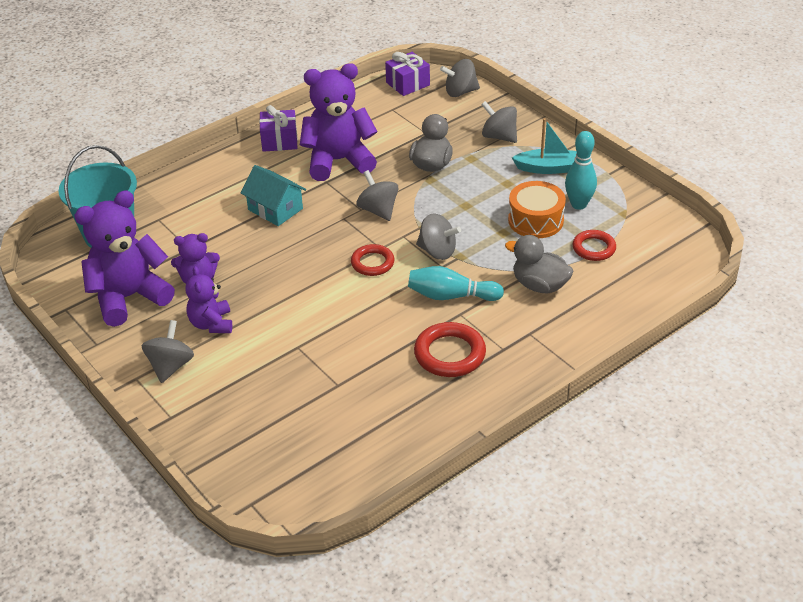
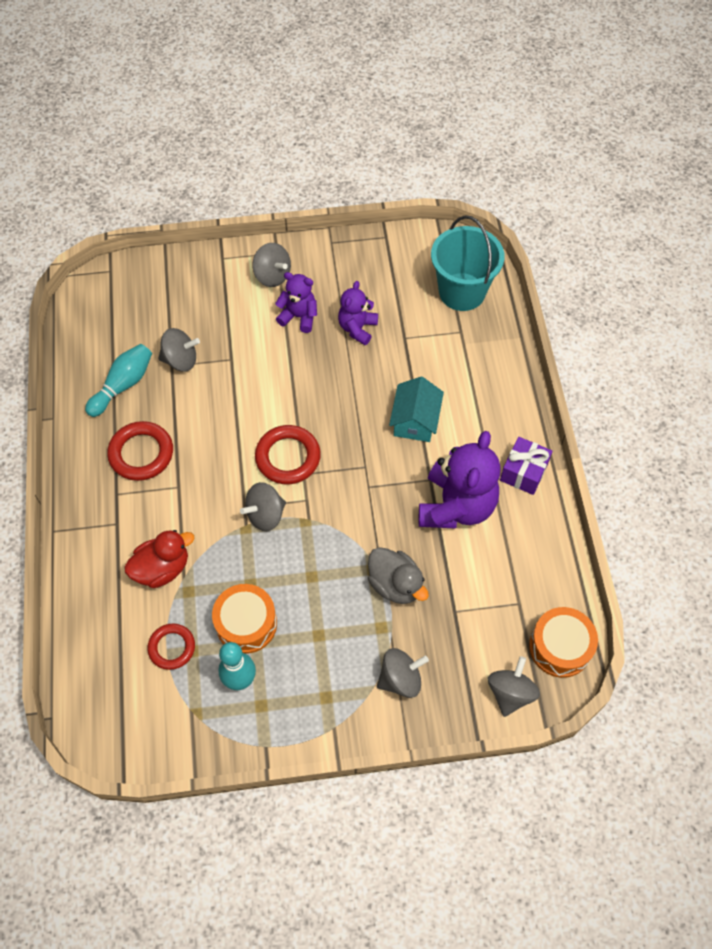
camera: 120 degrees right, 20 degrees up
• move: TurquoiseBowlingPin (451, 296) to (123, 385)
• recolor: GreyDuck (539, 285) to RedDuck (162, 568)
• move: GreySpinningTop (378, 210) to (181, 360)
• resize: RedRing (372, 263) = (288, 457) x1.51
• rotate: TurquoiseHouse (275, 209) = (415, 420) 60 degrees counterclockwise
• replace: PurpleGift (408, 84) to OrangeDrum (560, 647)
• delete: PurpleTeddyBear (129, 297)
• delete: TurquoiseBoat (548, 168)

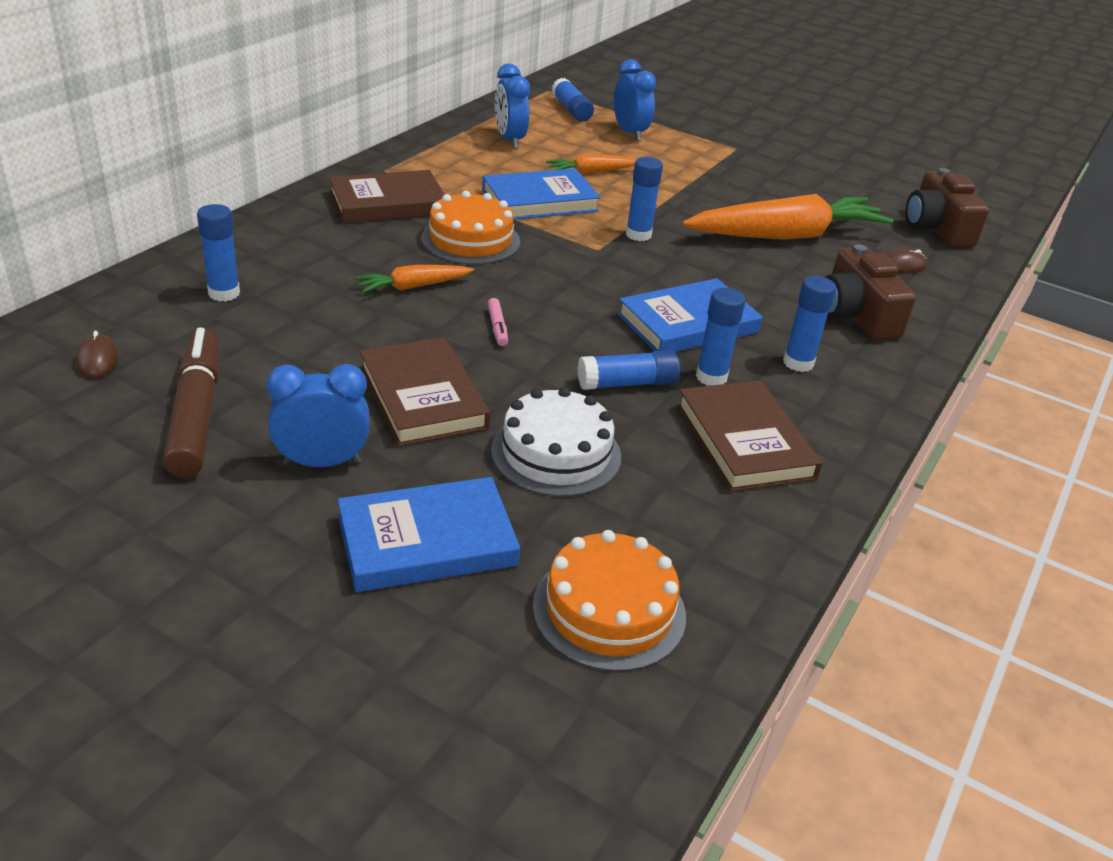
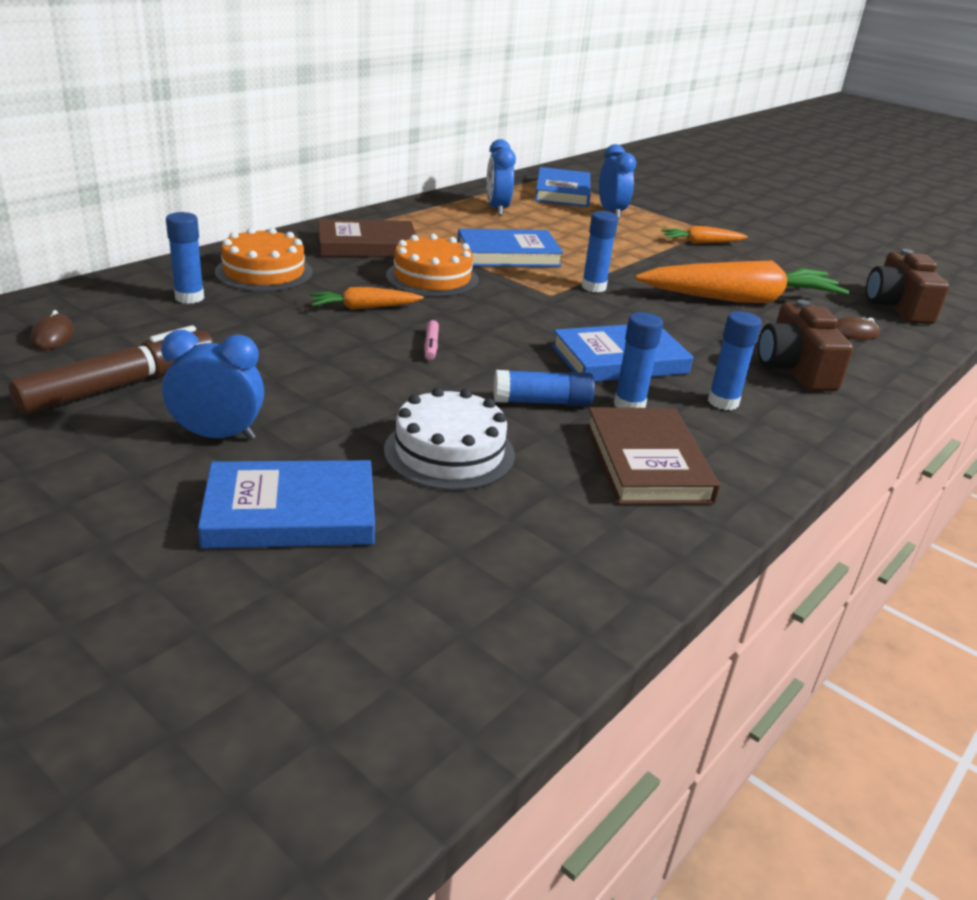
camera: 10 degrees right, 5 degrees down
• rotate: BrownMarker (197, 413) = (120, 385) 45 degrees clockwise
• move: OrangeCake (609, 610) to (264, 272)
• replace: BlueGlueStick (571, 110) to BlueBook (562, 192)
• move: OrangeCarrot (591, 172) to (701, 243)
• delete: BrownBook (423, 397)

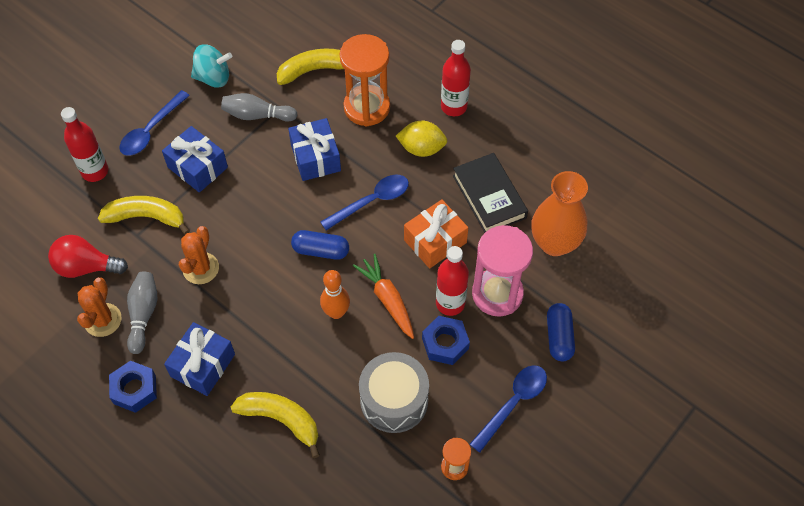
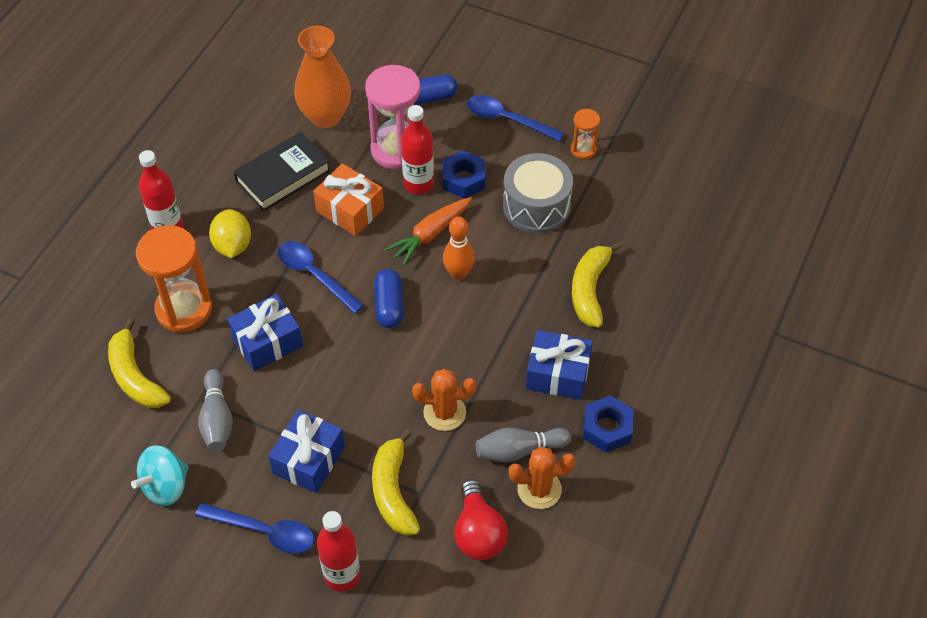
camera: 105 degrees left, 5 degrees down
• rotate: TurquoiseSpinningTop (213, 78) = (165, 486) 120 degrees counterclockwise

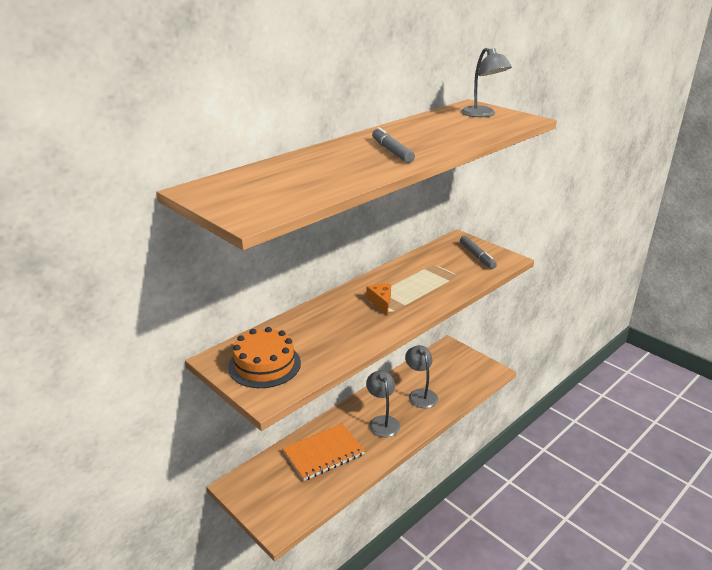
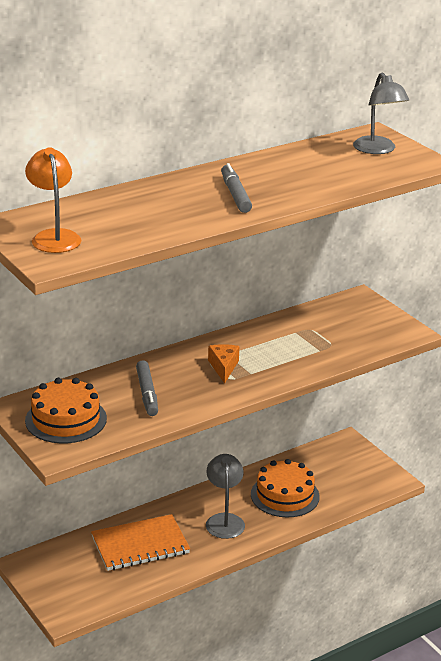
camera: 10 degrees right, 0 degrees up
• insert: OrangeLamp (54, 237)
• move: GreyMarker (477, 256) to (147, 394)
• replace: GreyLamp (420, 394) to OrangeCake (285, 495)

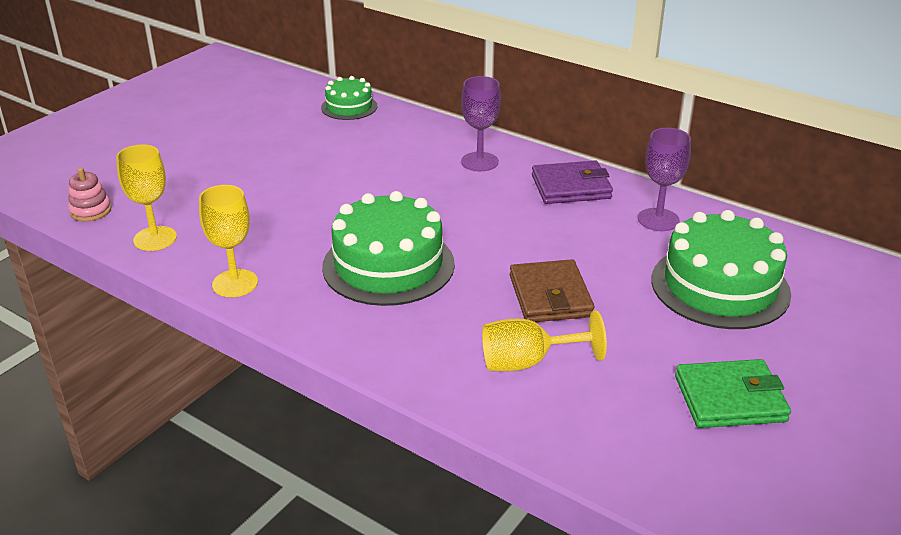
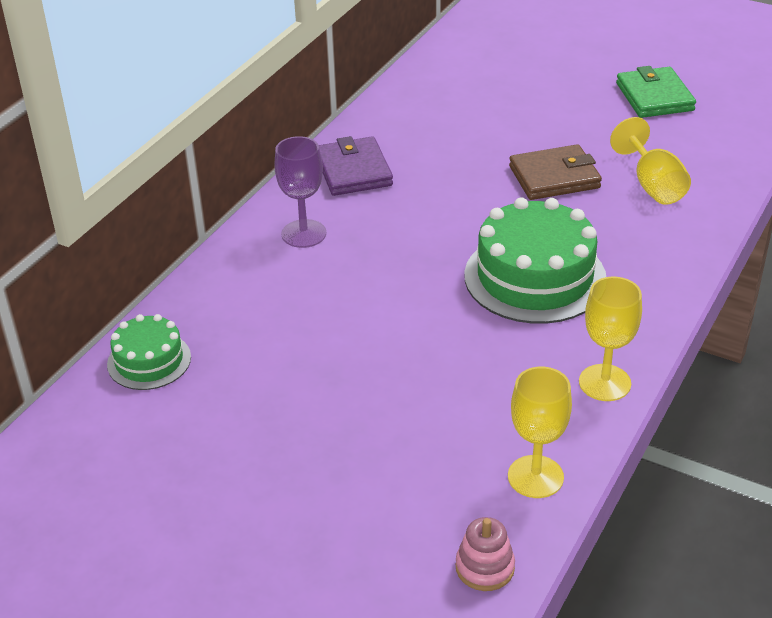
camera: 95 degrees left, 5 degrees up
• delete: PurpleGoblet (658, 220)
• delete: GreenCake (720, 286)

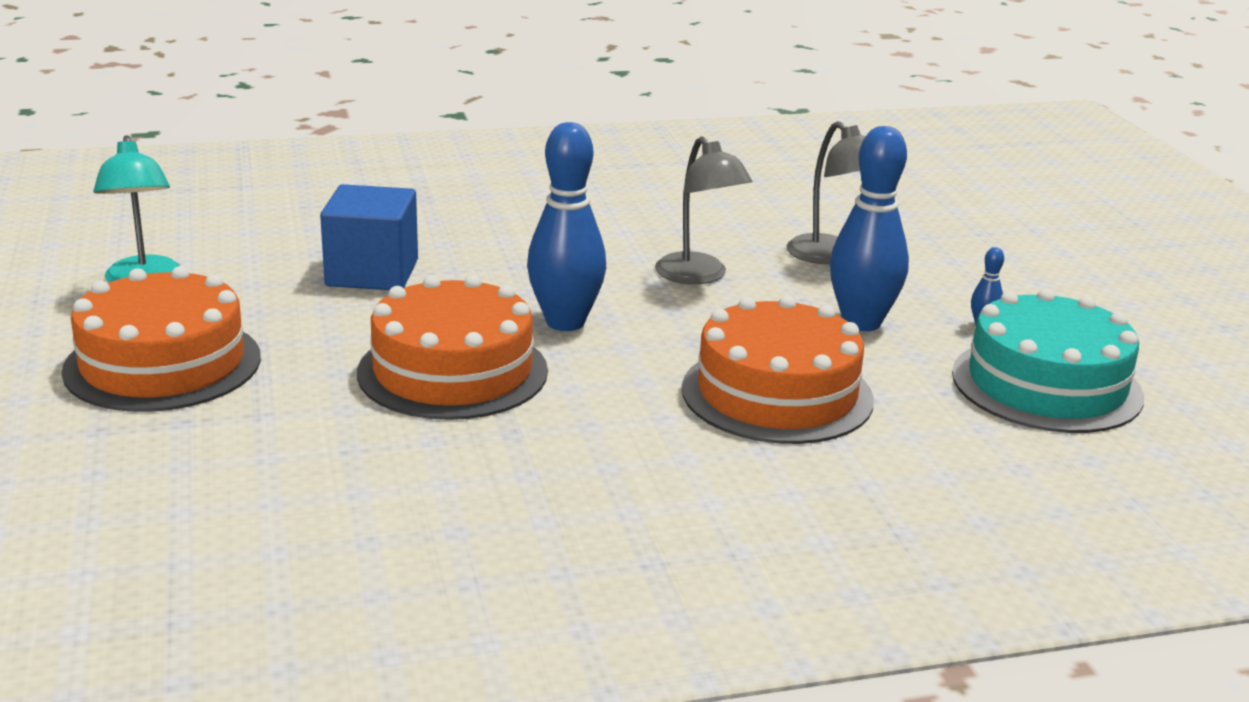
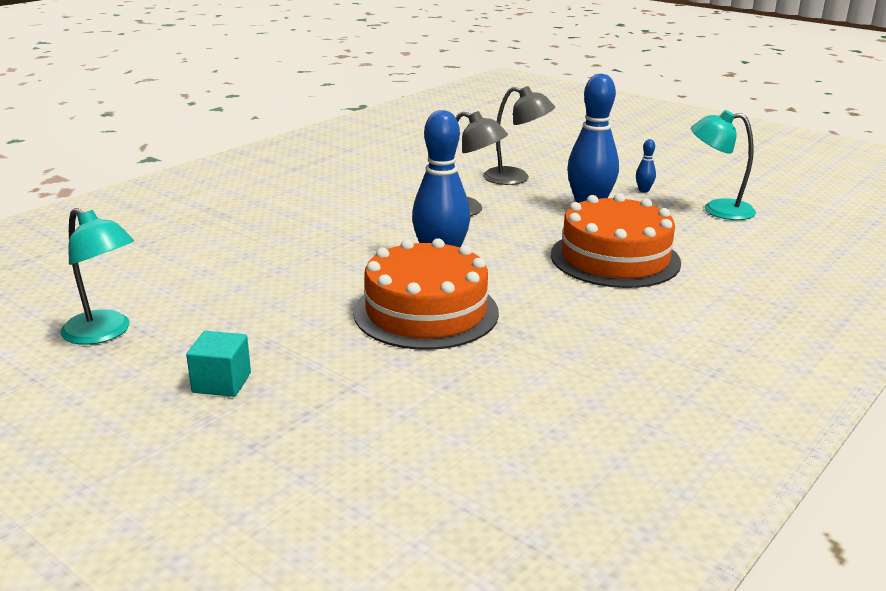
camera: 35 degrees left, 0 degrees up
• replace: OrangeCake (163, 364) to TurquoiseCube (221, 382)
• replace: TurquoiseCake (1046, 385) to TurquoiseLamp (717, 209)
• delete: BlueCube (372, 273)

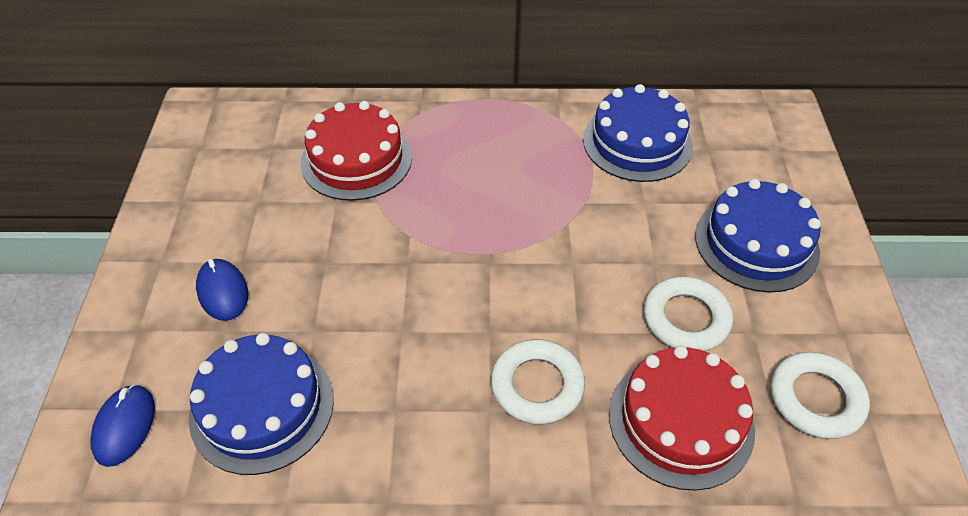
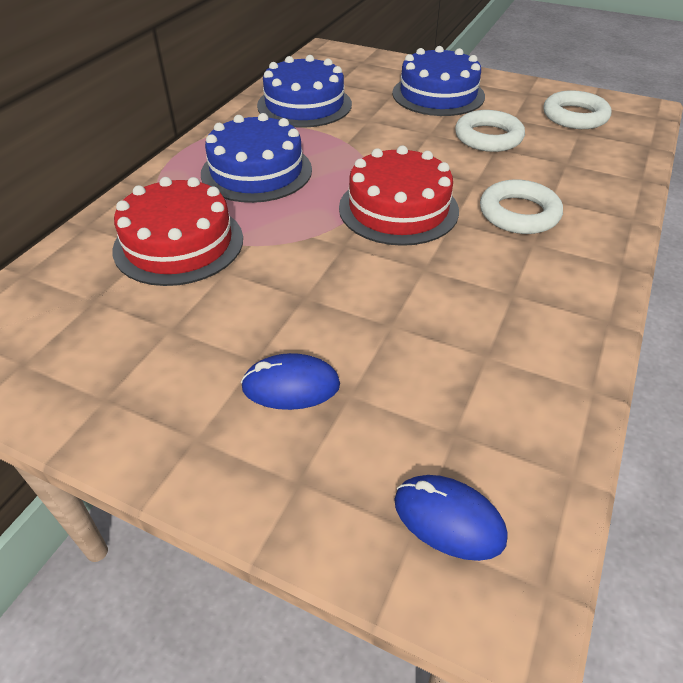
camera: 65 degrees left, 5 degrees down
• move: BlueCake (262, 407) to (256, 171)
• move: RedCake (681, 421) to (398, 209)

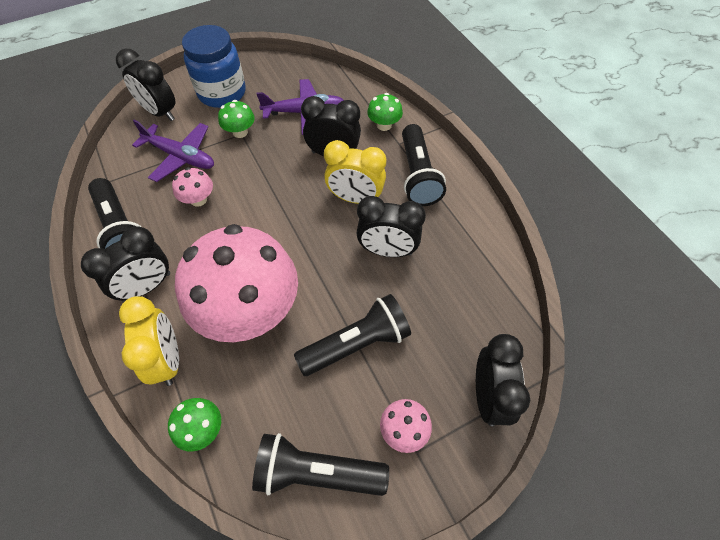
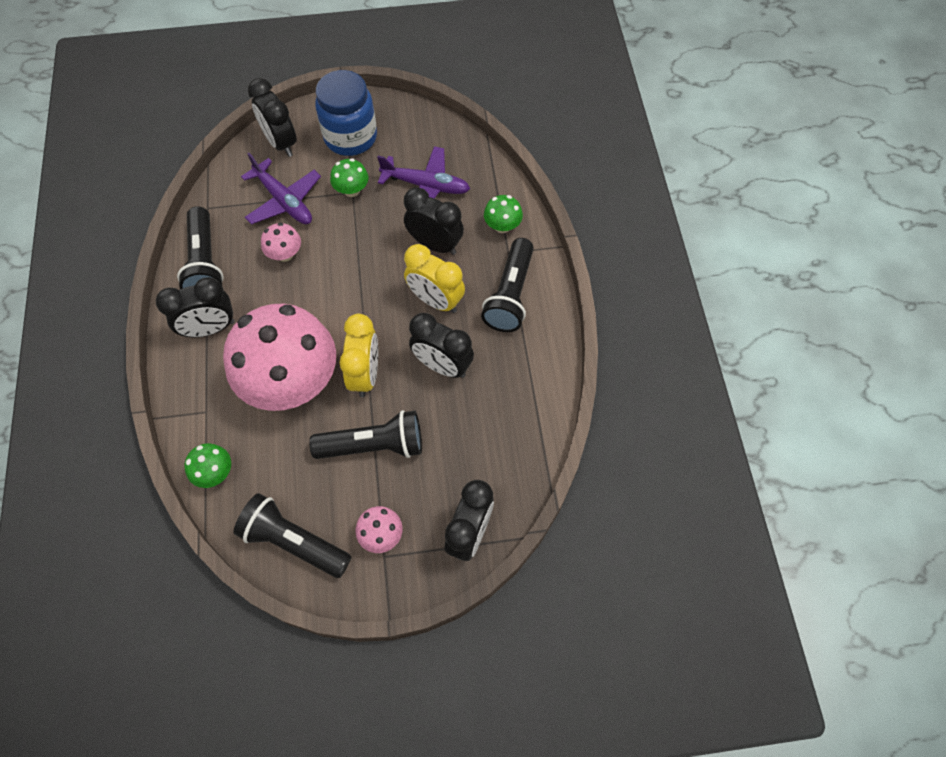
camera: 20 degrees right, 5 degrees up
• move: YellowClock (168, 359) to (365, 374)

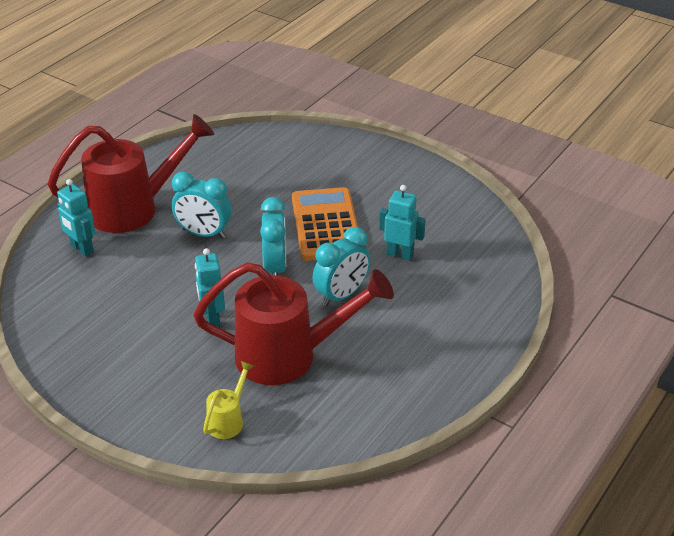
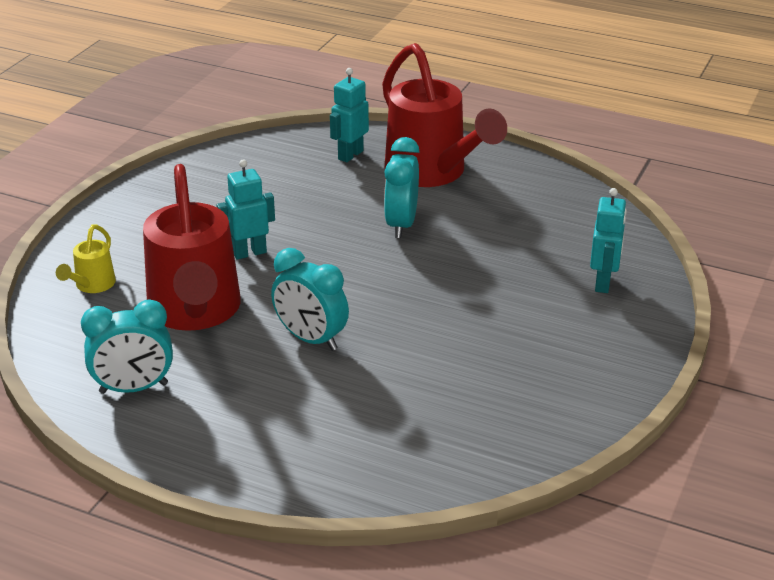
camera: 80 degrees right, 5 degrees down
• rotate: YellowWateringCan (228, 420) = (92, 285) 90 degrees clockwise
• move: TurquoiseClock (275, 267) to (133, 388)
• move: TurquoiseRobot (400, 254) to (603, 283)
• delete: OrangeCalculator (326, 225)

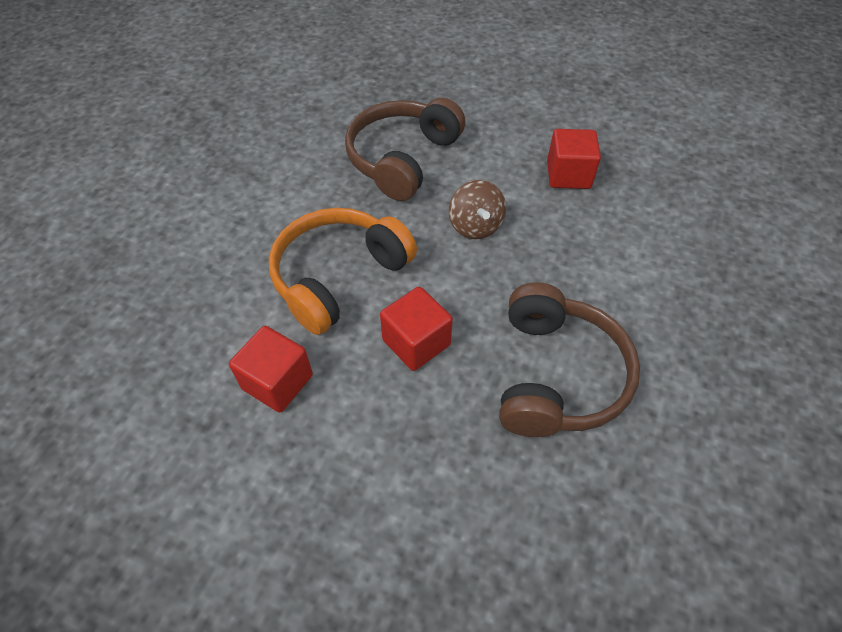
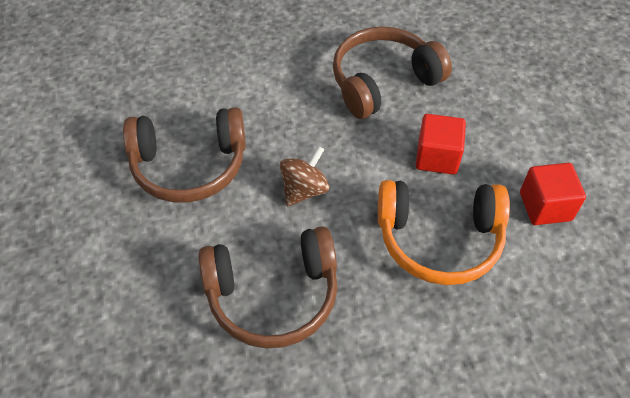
camera: 130 degrees left, 0 degrees up
• replace: RedCube (568, 175) to BrownHeadphones (189, 165)

